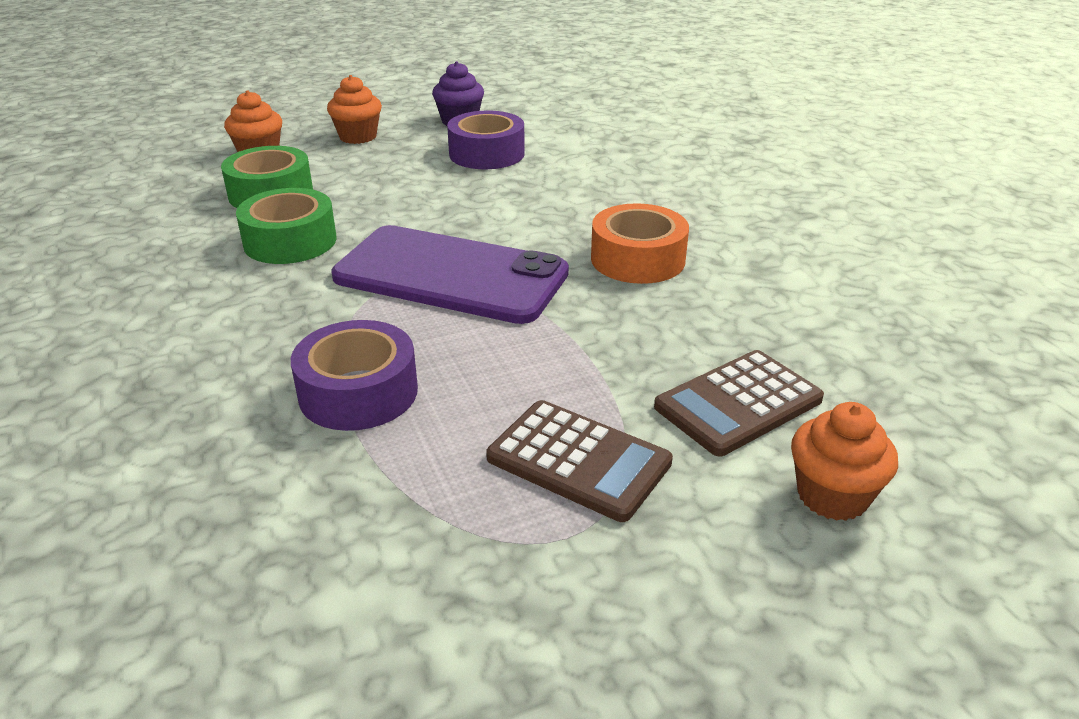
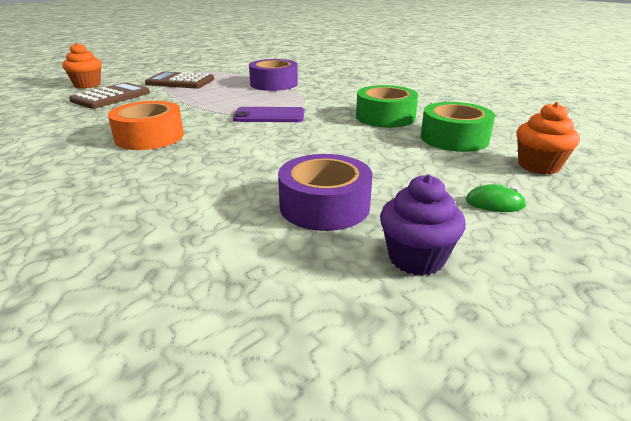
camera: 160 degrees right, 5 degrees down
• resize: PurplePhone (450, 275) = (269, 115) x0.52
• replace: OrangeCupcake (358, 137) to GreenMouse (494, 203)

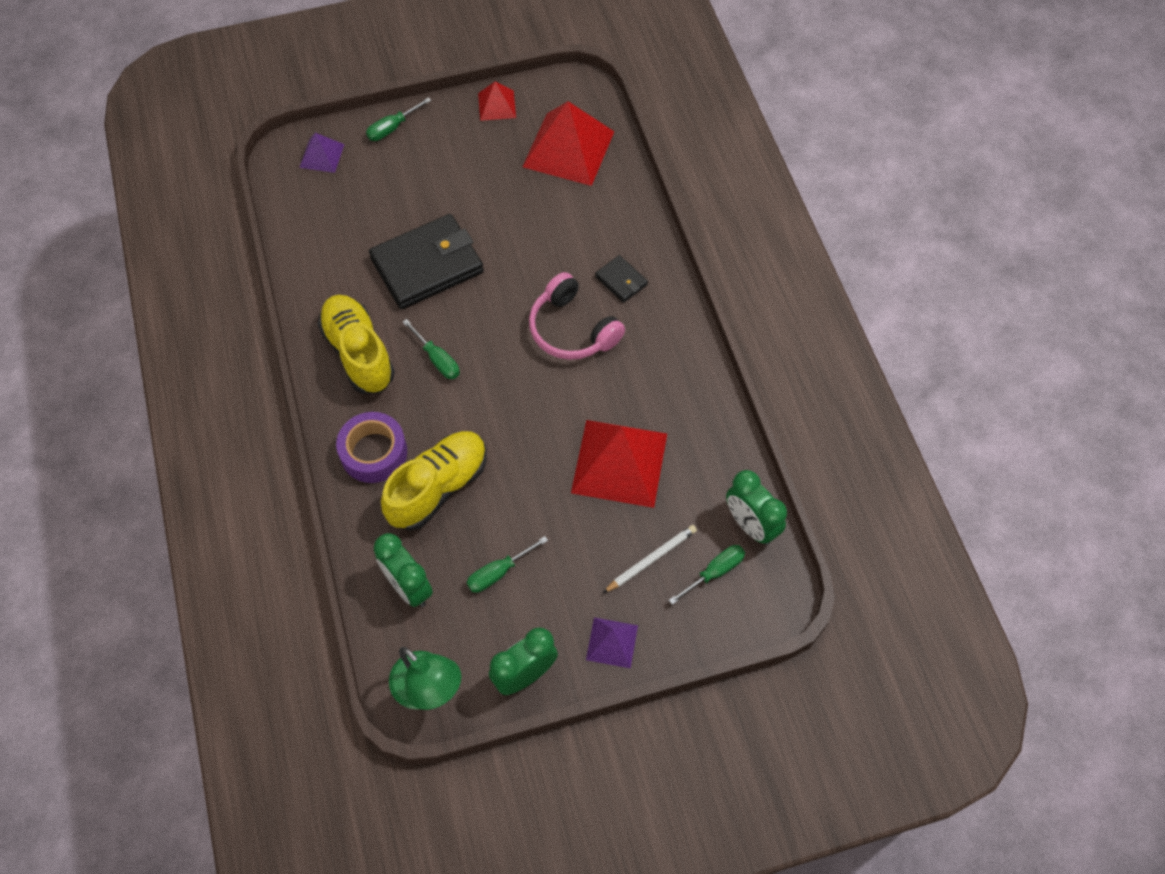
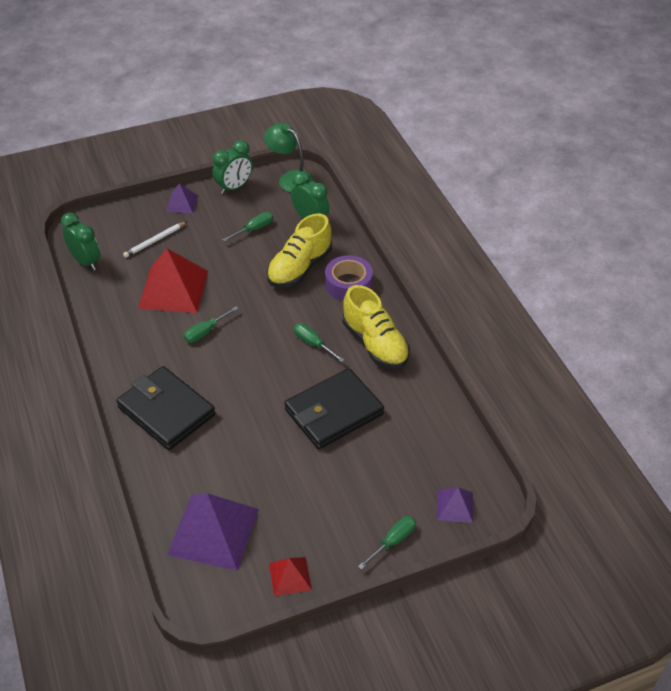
camera: 175 degrees right, 15 degrees down
• resize: BlackWallet (621, 281) = (166, 411) x2.18
• recolor: RedPyramid (568, 149) to PurplePyramid (213, 531)
• move: GreenScrewdriver (714, 572) to (205, 331)
• delete: PinkHeadphones (572, 330)

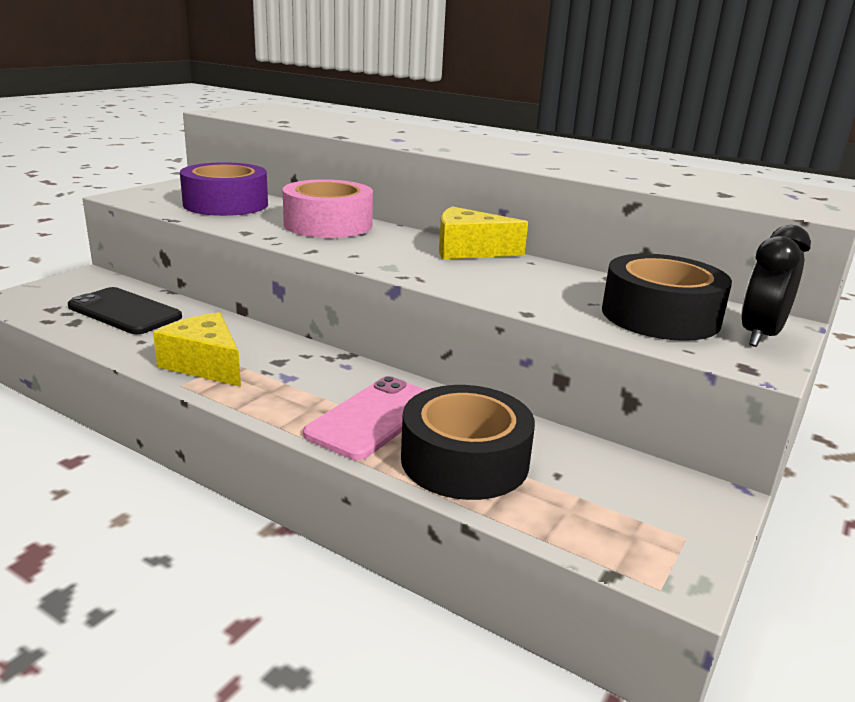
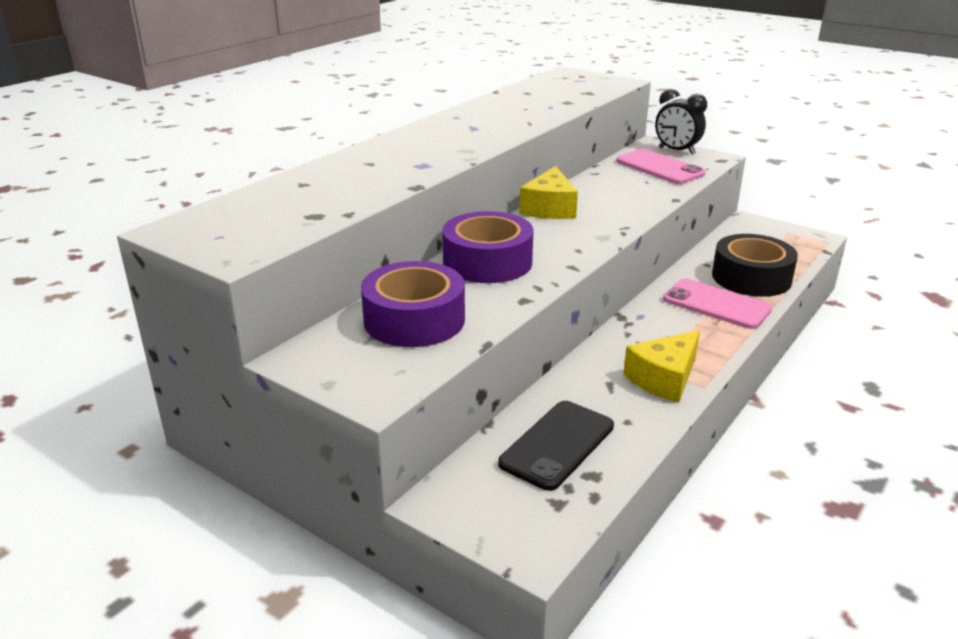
camera: 85 degrees left, 5 degrees up
• recolor: PinkTape (328, 224) to PurpleTape (487, 262)
• replace: BlackTape (660, 316) to PinkPhone (659, 168)

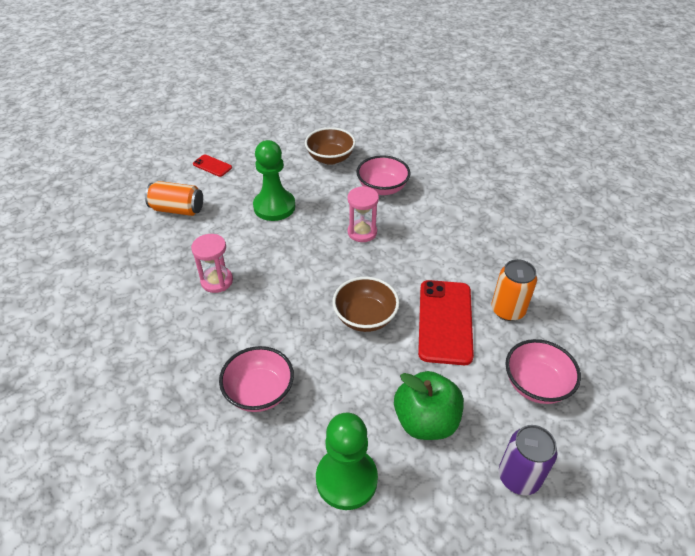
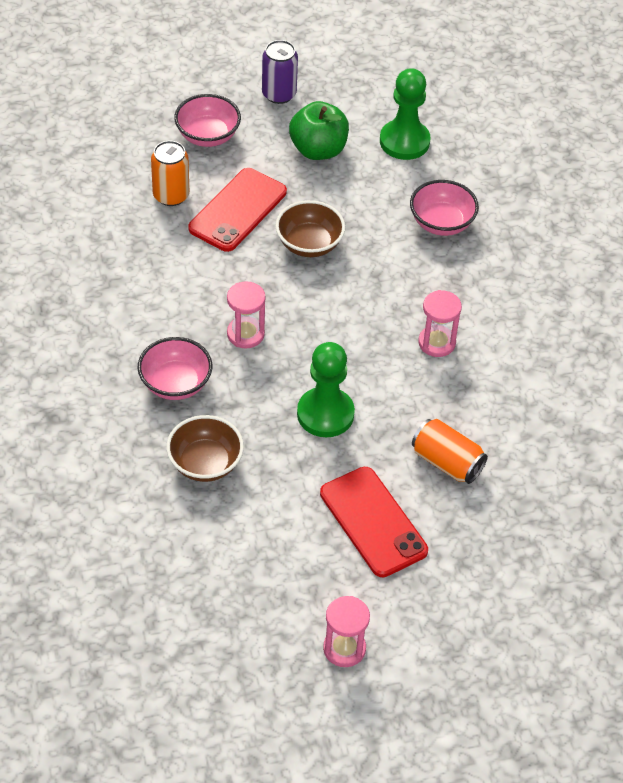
camera: 155 degrees left, 5 degrees up
• resize: RedPhone (212, 166) = (373, 522) x2.07
• insert: PinkHourglass (344, 649)

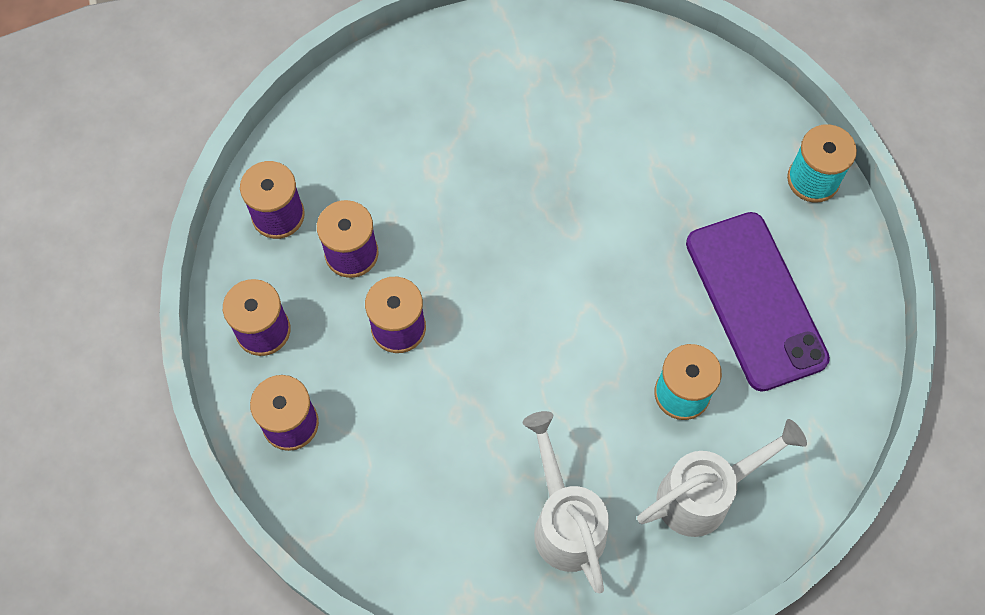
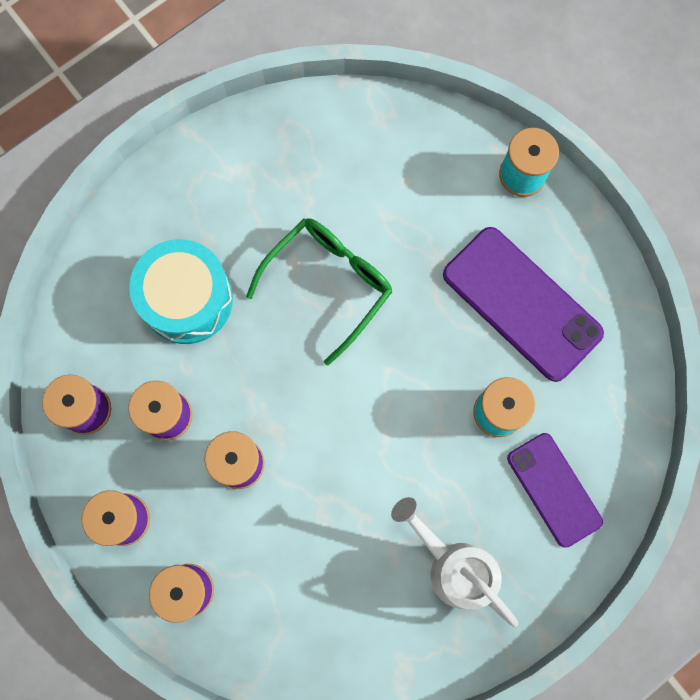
camera: 25 degrees left, 10 degrees up
• insert: TurquoiseDrum (187, 299)
• insert: GreenGlasses (329, 284)
• replace: WhiteWateringCan (705, 494) to PurplePhone (554, 489)

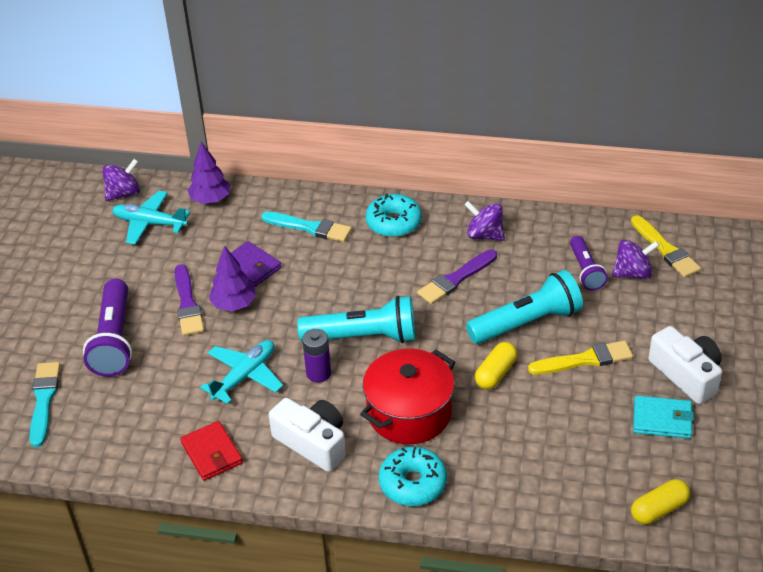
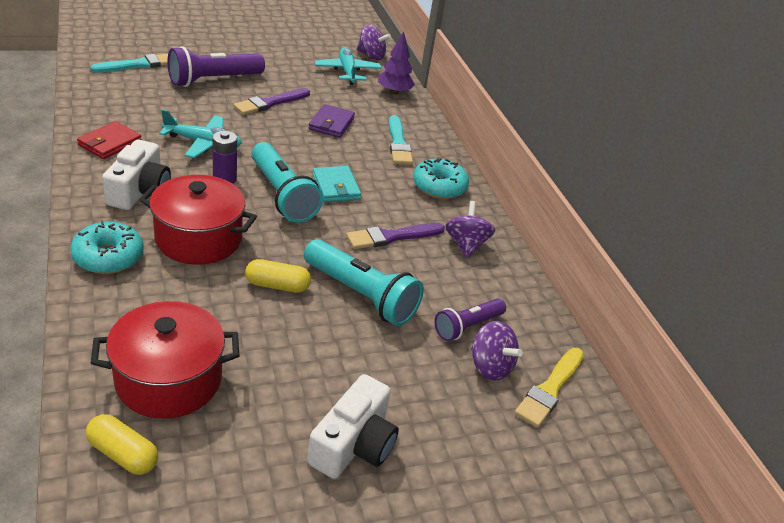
camera: 55 degrees right, 5 degrees down
• insert: RedPot (168, 380)
• move: TurquoiseWallet (662, 420) to (336, 187)
• rotate: PurpleBrush (456, 279) = (392, 237) 45 degrees counterclockwise
• delete: PurpleTree (234, 305)
• delete: YellowBrush (584, 360)

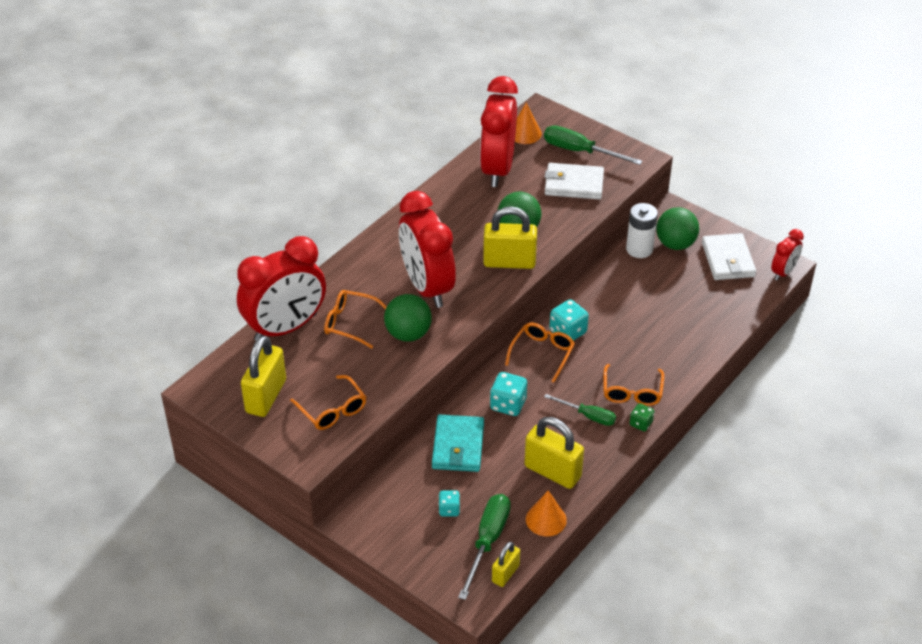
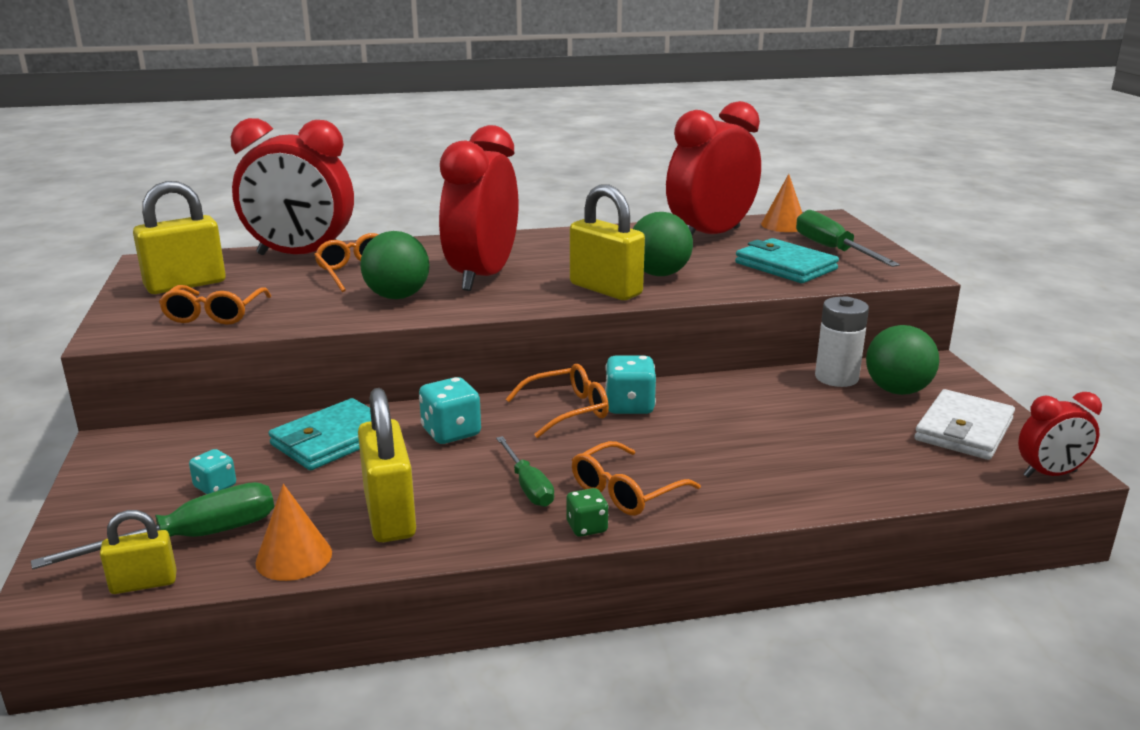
camera: 40 degrees right, 20 degrees down
• recolor: WhiteWallet (573, 184) to TurquoiseWallet (785, 266)

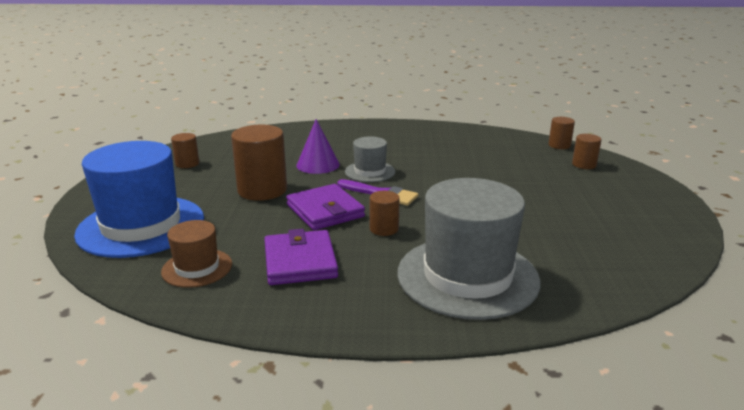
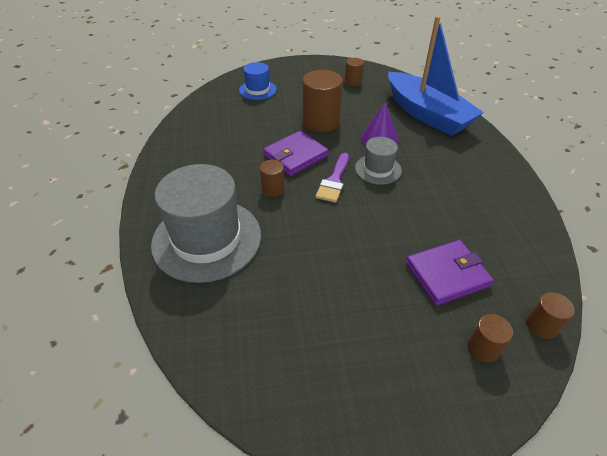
camera: 80 degrees right, 20 degrees up
• resize: BlueHat (141, 226) = (257, 90) x0.50
• insert: BlueBoat (427, 114)
• move: PurpleWallet (300, 261) to (447, 274)
• delete: BrownHat (197, 268)

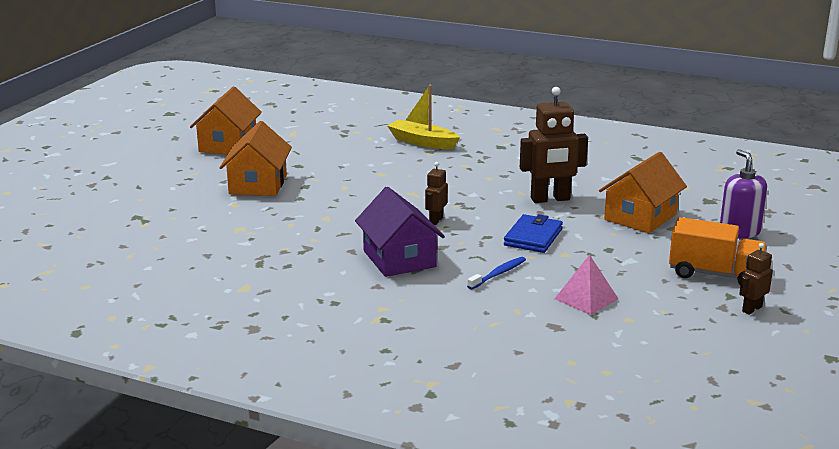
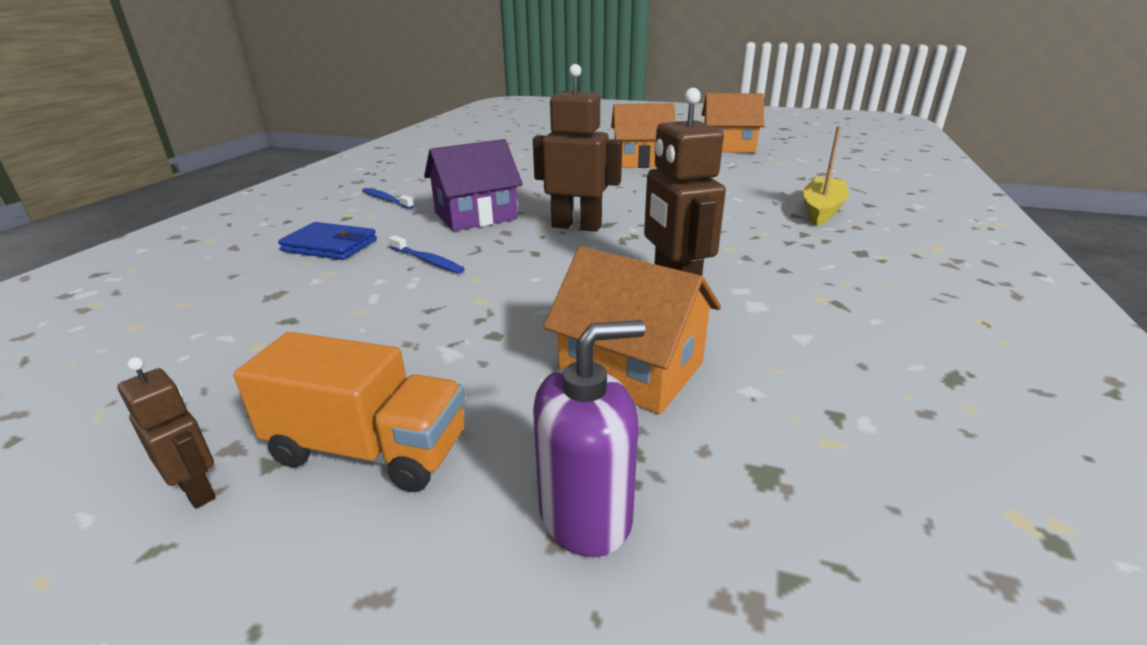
camera: 85 degrees right, 5 degrees up
• rotate: OrangeTruck (715, 274) = (369, 449) 90 degrees counterclockwise
• move: BlueWallet (533, 237) to (330, 246)
• insert: BlueToothbrush (386, 200)
• resize: BrownRobot (436, 220) = (576, 226) x1.93
• delete: PinkPyramid (586, 299)

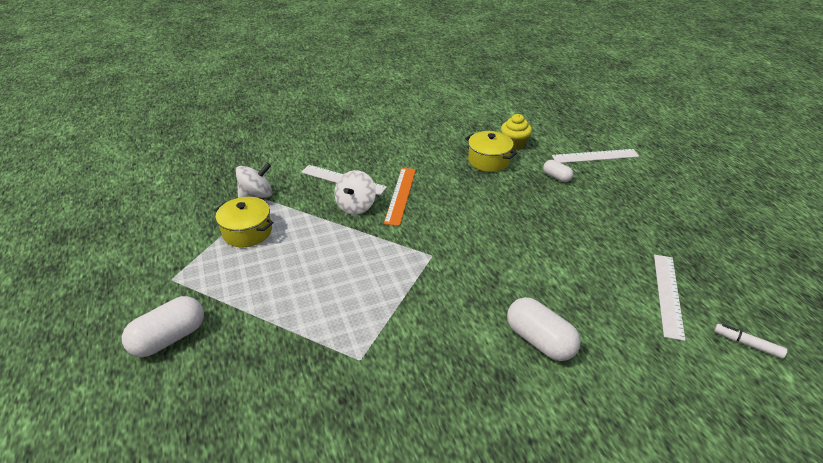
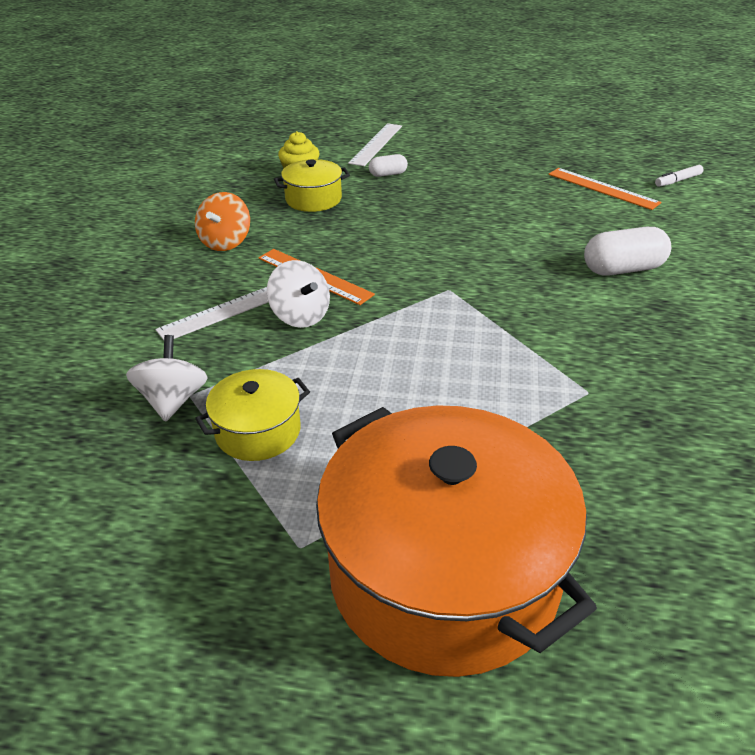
camera: 60 degrees left, 0 degrees up
• insert: OrangeSpinningTop (226, 242)
• replace: WhiteCapsule (169, 338) to OrangePot (444, 572)
• recolor: WhiteRuler (668, 295) to OrangeRuler (602, 188)

